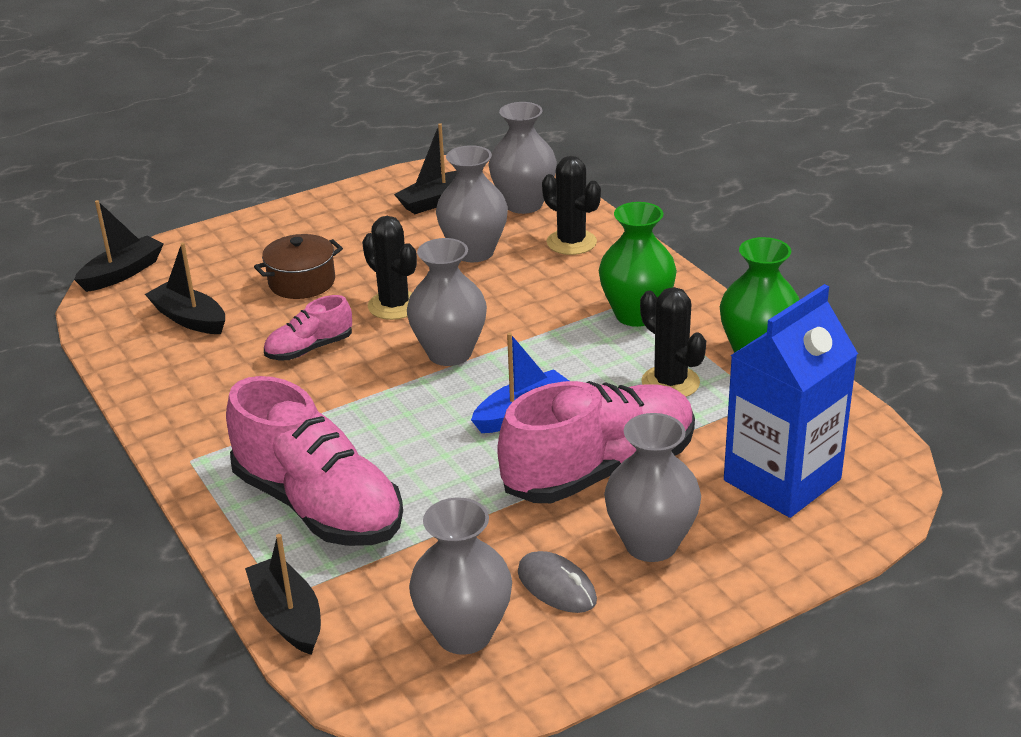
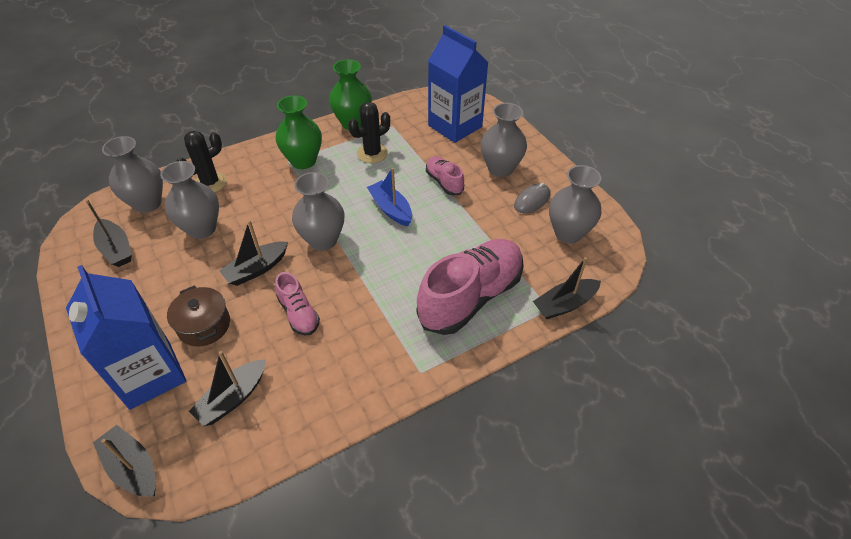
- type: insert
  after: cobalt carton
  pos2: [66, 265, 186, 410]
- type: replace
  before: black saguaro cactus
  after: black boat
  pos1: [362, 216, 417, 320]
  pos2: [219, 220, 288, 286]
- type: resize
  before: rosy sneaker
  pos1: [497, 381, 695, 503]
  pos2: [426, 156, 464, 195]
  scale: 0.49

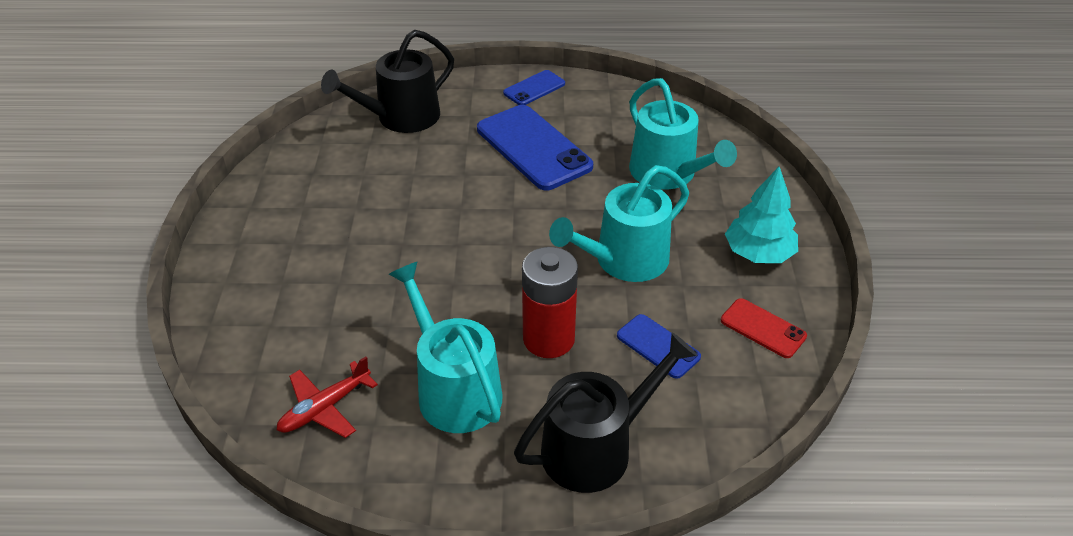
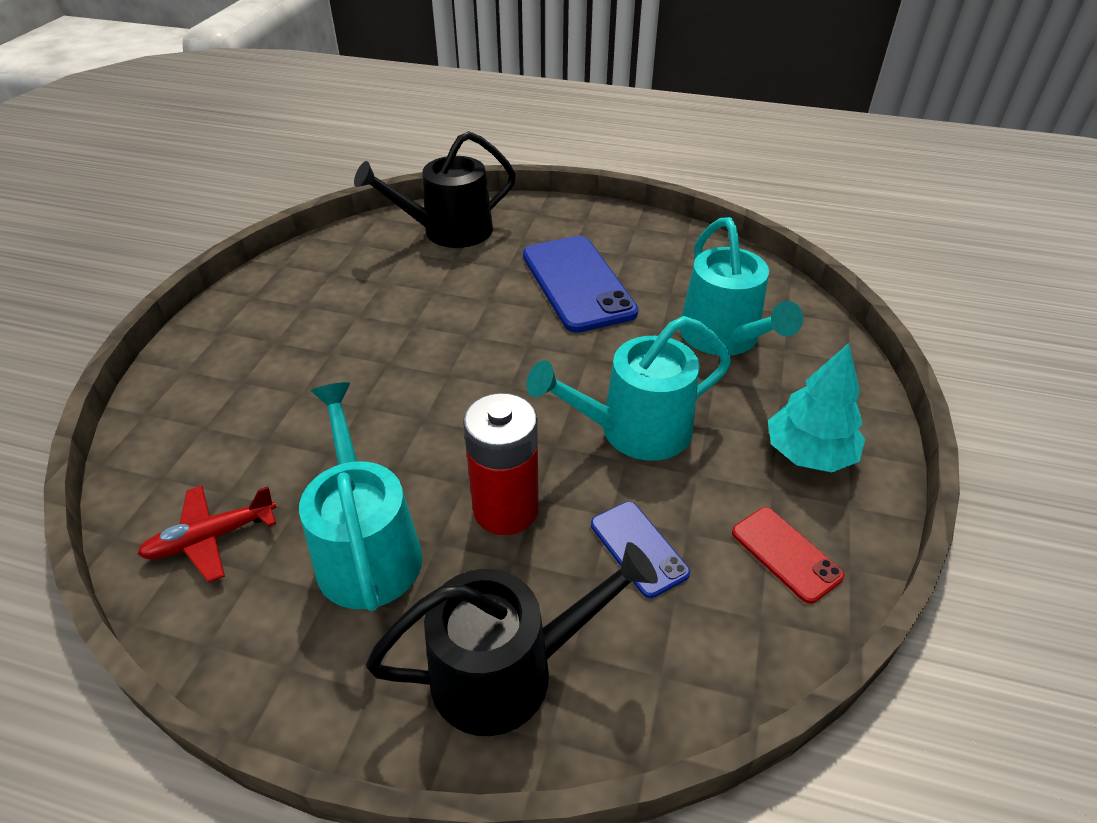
- type: delete
  before: cobalt phone
  pos1: [503, 70, 565, 105]

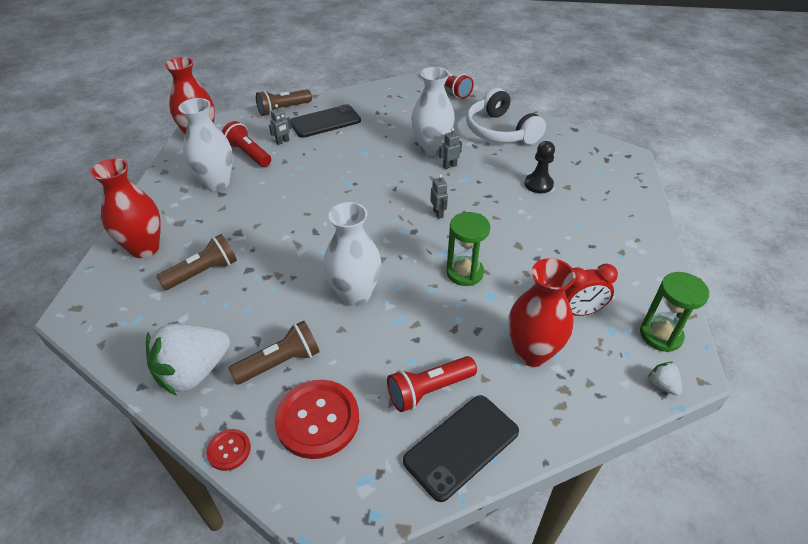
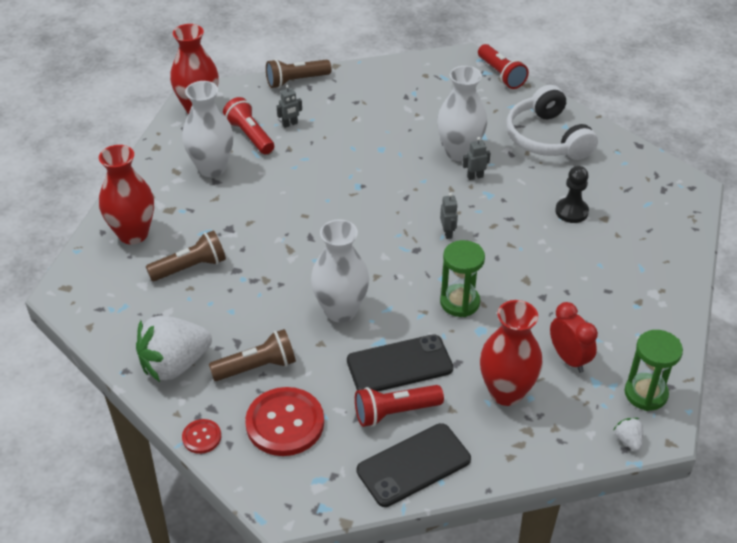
- type: move
  before: black phone
  pos1: [291, 104, 361, 138]
  pos2: [347, 334, 453, 392]
- type: rotate
  before: scarlet alarm clock
  pos1: [565, 264, 618, 316]
  pos2: [550, 302, 598, 373]
  turn: -120

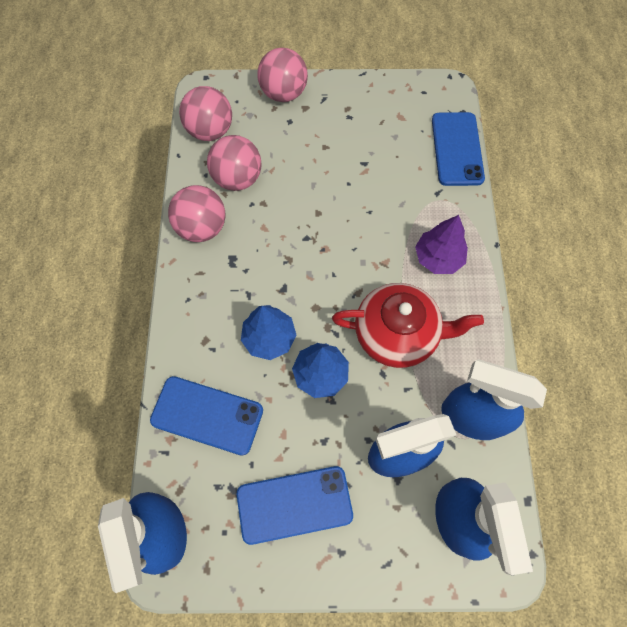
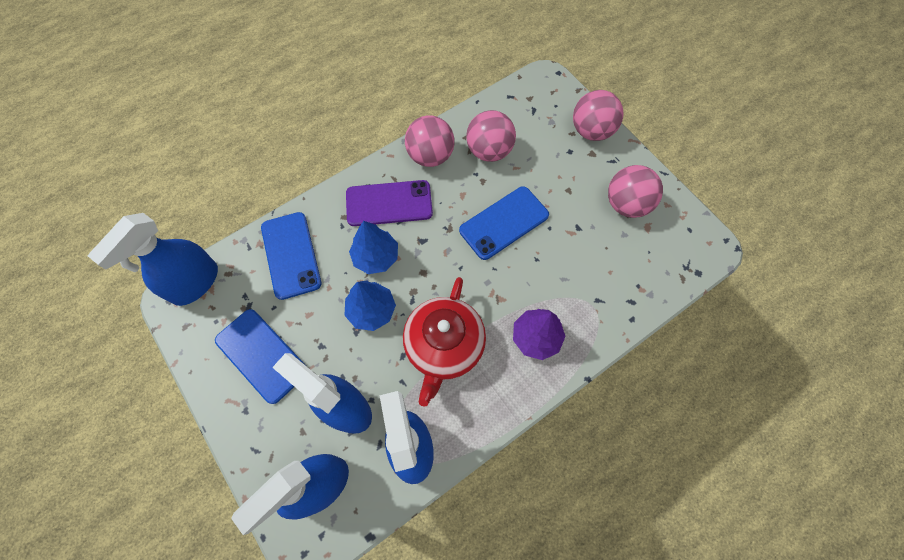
- type: insert
  after: purple phone
  pos2: [346, 180, 433, 226]
- type: move
  before: rosy sphere
  pos1: [179, 86, 232, 141]
  pos2: [608, 165, 663, 218]
- type: move
  before: cobalt phone
  pos1: [432, 112, 485, 186]
  pos2: [459, 186, 549, 260]
- type: rotate
  before: scarlet china teapot
  pos1: [332, 283, 484, 368]
  pos2: [403, 277, 486, 407]
  turn: 45

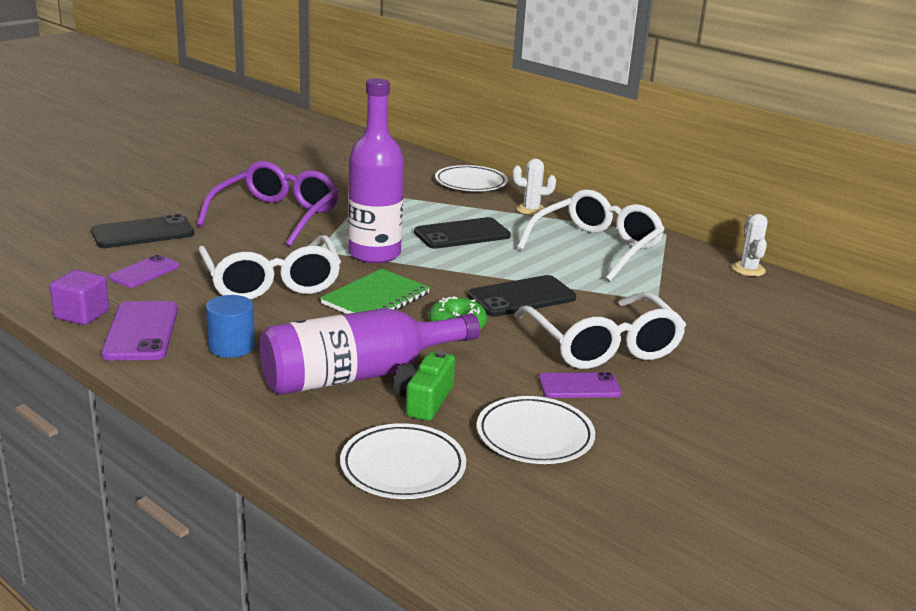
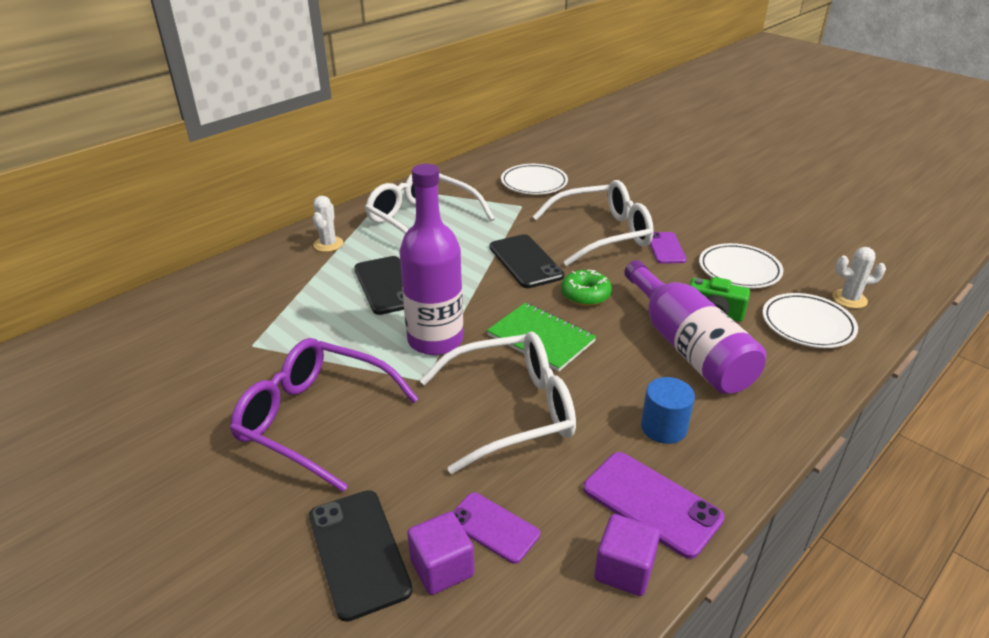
- type: insert
  after: purple solid cube
  pos2: [407, 511, 474, 595]
- type: move
  before: white plate
  pos1: [435, 165, 508, 191]
  pos2: [501, 164, 568, 194]
- type: move
  before: white saguaro cactus
  pos1: [732, 214, 768, 276]
  pos2: [832, 247, 886, 309]
- type: rotate
  before: purple phone
  pos1: [101, 301, 178, 360]
  pos2: [583, 452, 724, 559]
  turn: 45

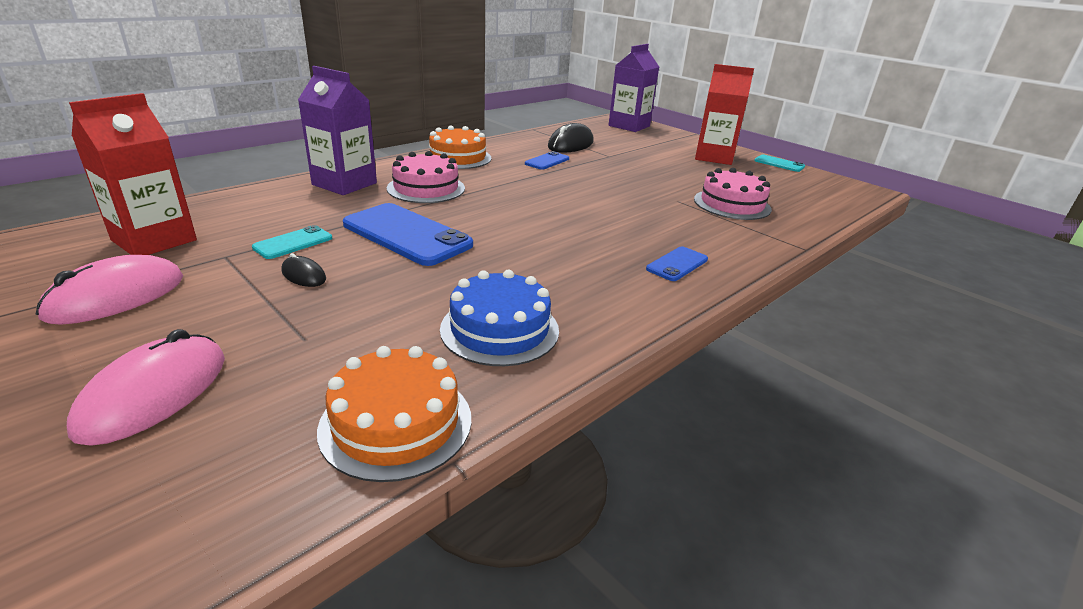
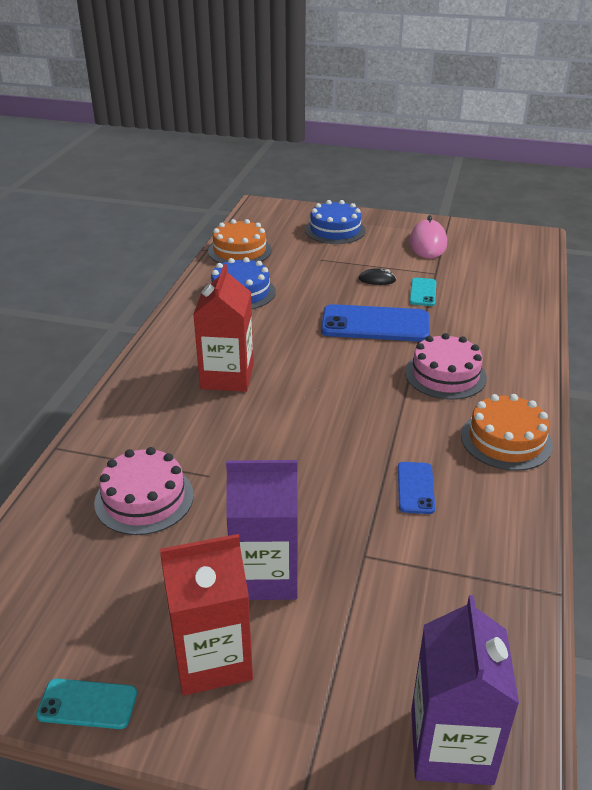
- type: delete
  before: black mouse
  pos1: [548, 123, 594, 153]
- type: delete
  before: cobalt phone
  pos1: [646, 246, 708, 281]
- type: move
  before: scarlet carton
  pos1: [69, 93, 197, 255]
  pos2: [193, 264, 254, 392]
- type: move
  before: purple carton
  pos1: [298, 66, 377, 195]
  pos2: [226, 460, 298, 600]
- type: replace
  before: rosy mouse
  after: cobalt gateau
  pos1: [67, 329, 225, 446]
  pos2: [305, 200, 366, 244]

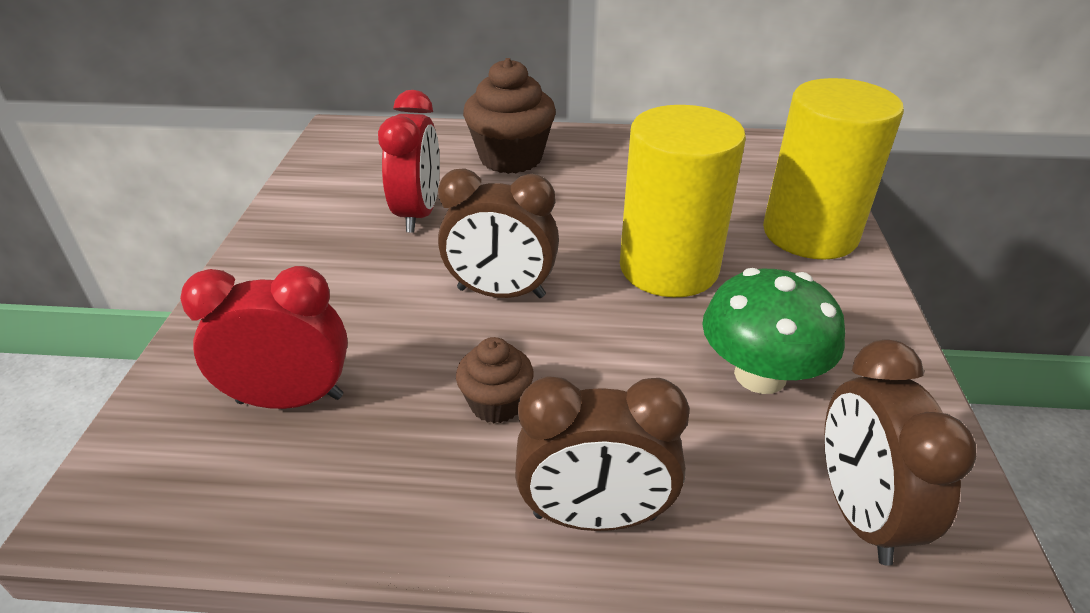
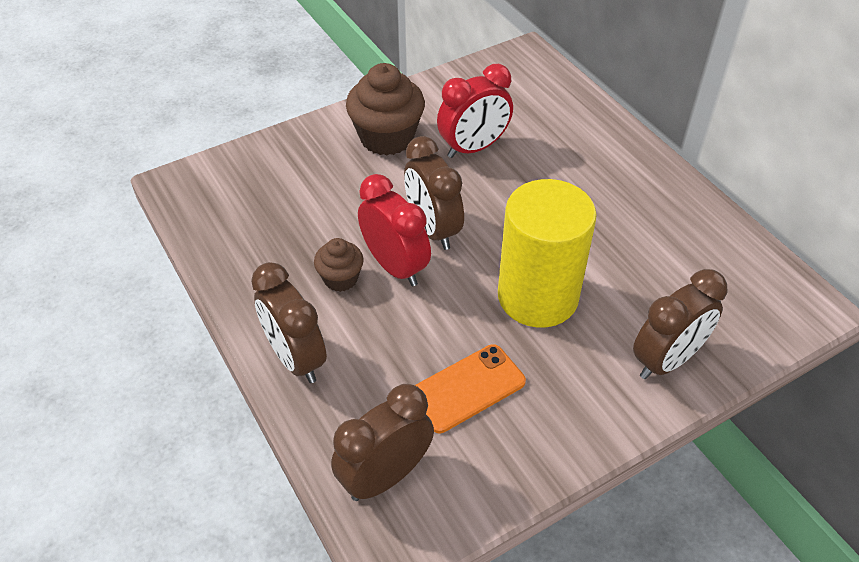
- type: move
  before: scarlet alarm clock
  pos1: [180, 266, 348, 409]
  pos2: [358, 174, 431, 286]
- type: move
  before: dark brown cupcake
  pos1: [463, 58, 556, 174]
  pos2: [346, 63, 425, 156]
- type: replace
  before: emerald mushroom
  after: bright orange phone
  pos1: [702, 268, 845, 394]
  pos2: [415, 344, 526, 433]
- type: replace
  before: yellow cylinder shape
  after: dark brown alarm clock
  pos1: [763, 78, 904, 260]
  pos2: [633, 269, 727, 379]

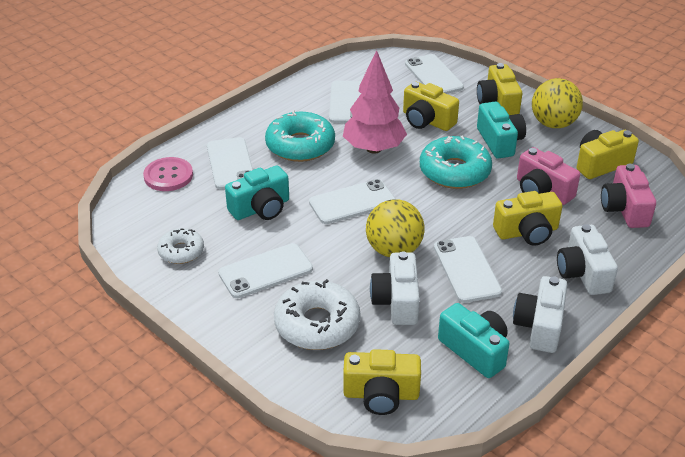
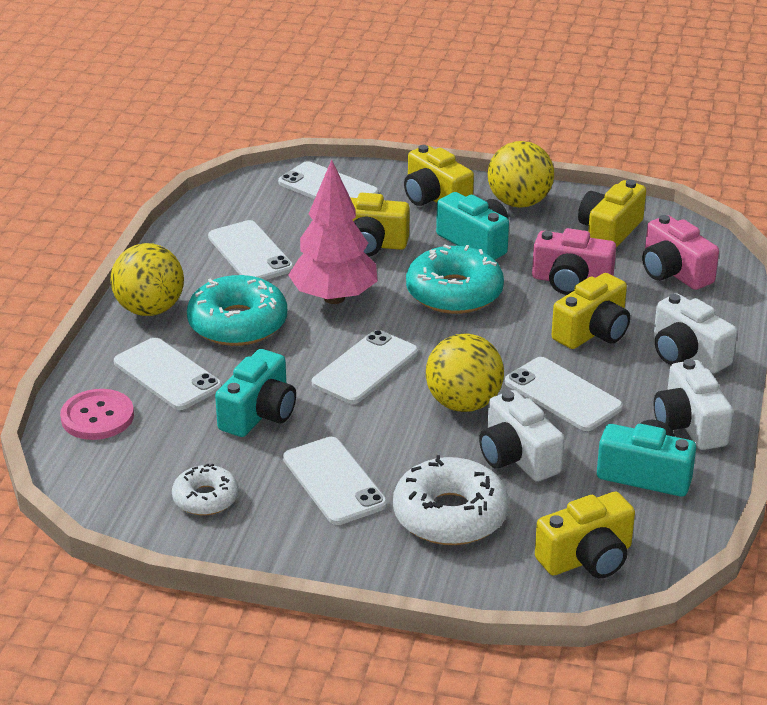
- type: insert
  after: yellow sphere
  pos2: [110, 243, 184, 316]
- type: rotate
  before: white phone
  pos1: [218, 243, 313, 298]
  pos2: [283, 437, 387, 525]
  turn: -60

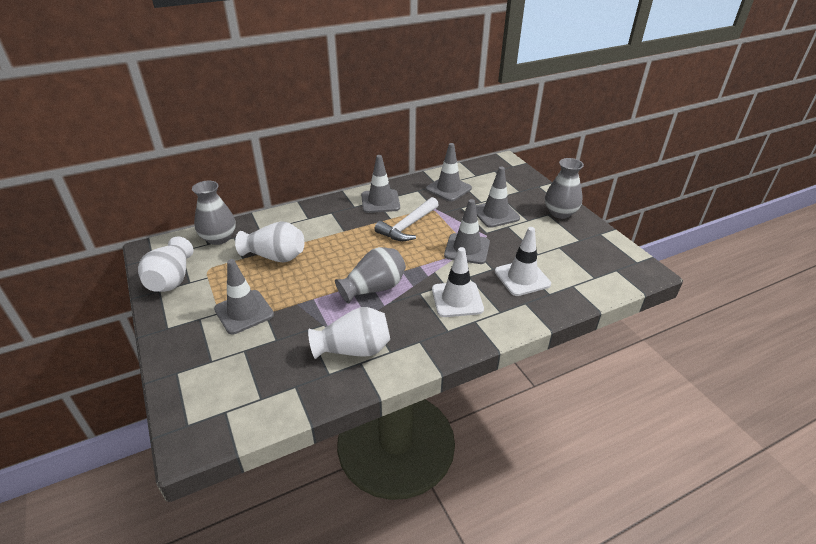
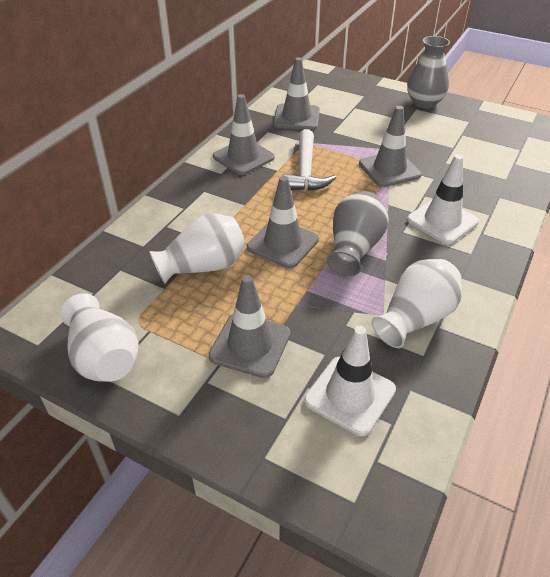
- type: delete
  before: ash-grey vase
  pos1: [192, 181, 236, 245]
- type: move
  before: ash-grey safety cone
  pos1: [476, 167, 520, 228]
  pos2: [247, 176, 319, 268]
- type: move
  before: white safety cone
  pos1: [495, 227, 551, 296]
  pos2: [304, 326, 396, 436]

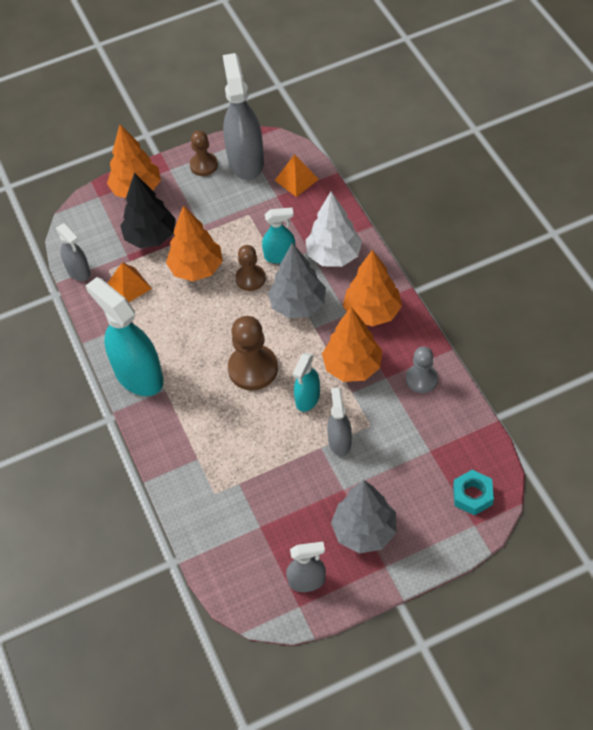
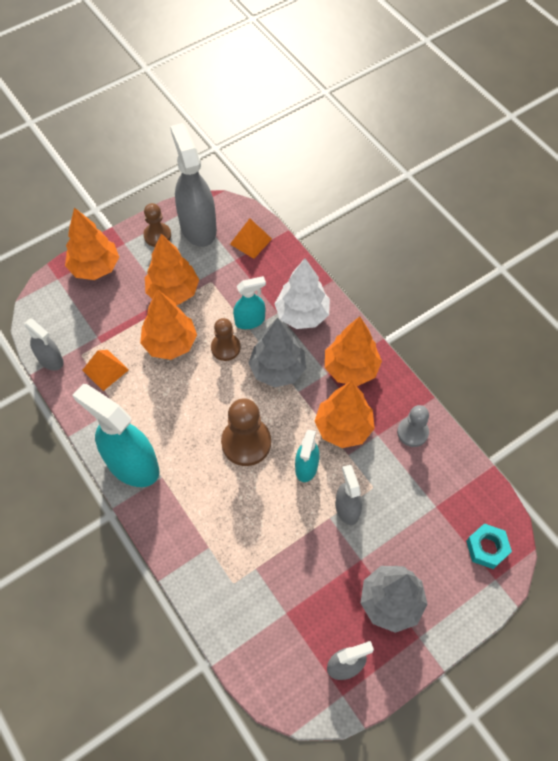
- type: delete
  before: black tree
  pos1: [120, 172, 176, 248]
- type: insert
  after: bright orange tree
  pos2: [145, 234, 199, 305]

